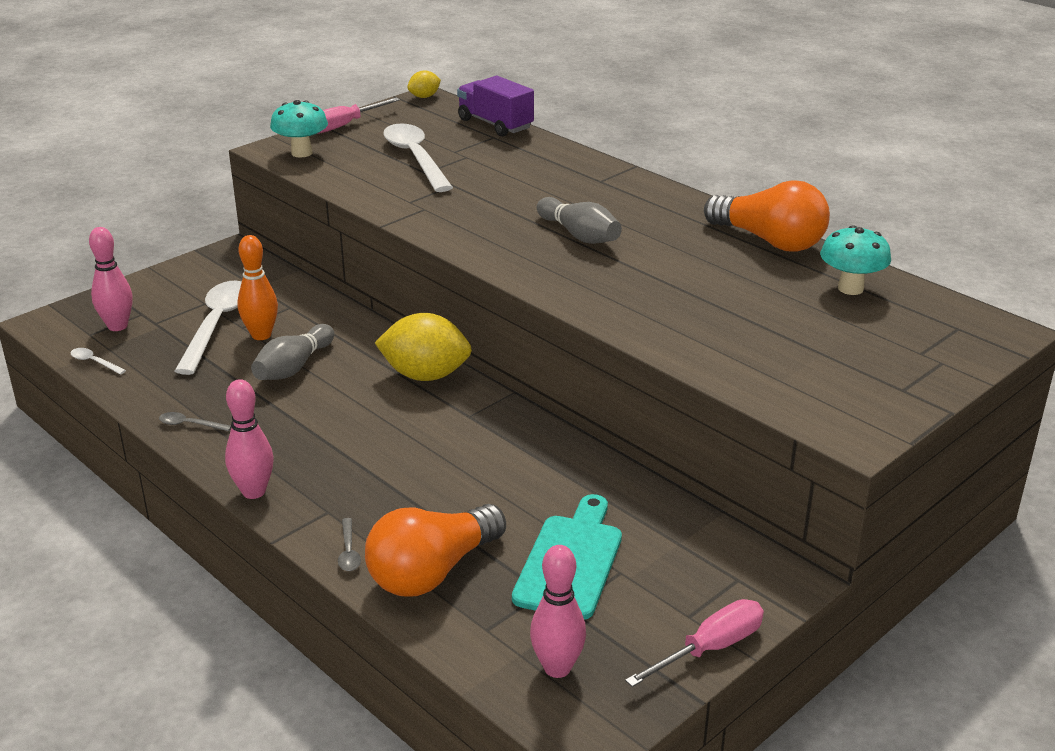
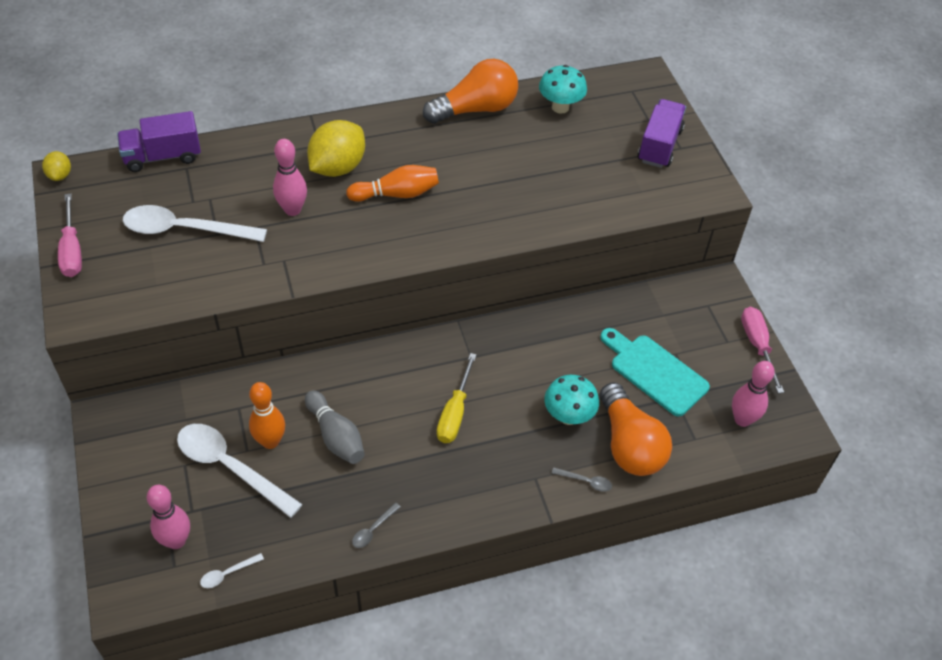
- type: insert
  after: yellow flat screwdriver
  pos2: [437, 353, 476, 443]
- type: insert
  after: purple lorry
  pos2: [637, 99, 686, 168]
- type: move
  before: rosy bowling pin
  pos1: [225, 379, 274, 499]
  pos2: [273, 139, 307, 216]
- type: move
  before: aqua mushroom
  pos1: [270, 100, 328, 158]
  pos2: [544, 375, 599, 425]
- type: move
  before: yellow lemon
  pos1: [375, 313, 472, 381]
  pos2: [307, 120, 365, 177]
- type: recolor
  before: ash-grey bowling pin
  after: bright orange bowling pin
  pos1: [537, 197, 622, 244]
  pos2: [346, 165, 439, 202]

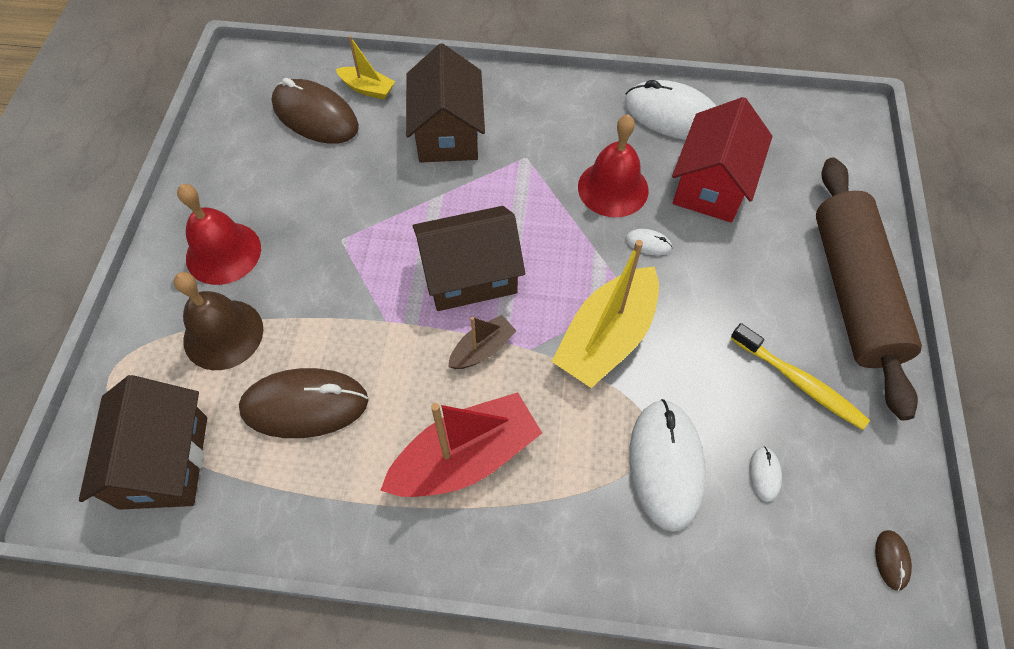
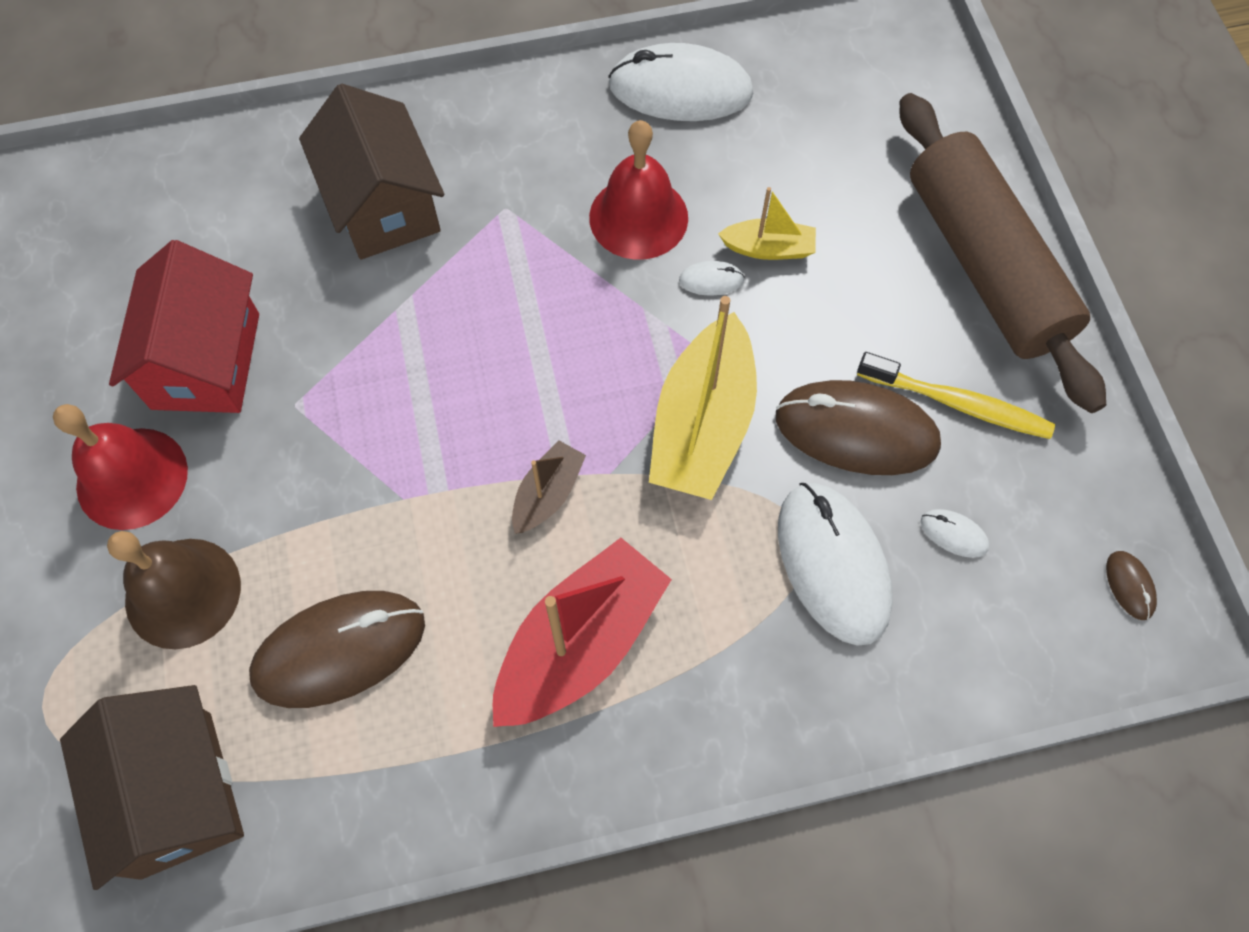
- type: delete
  before: dark brown cottage
  pos1: [413, 206, 525, 311]
- type: move
  before: dark brown mouse
  pos1: [272, 78, 359, 144]
  pos2: [776, 380, 941, 475]
- type: move
  before: yellow boat
  pos1: [336, 36, 395, 100]
  pos2: [718, 187, 816, 260]
- type: move
  before: scarlet cottage
  pos1: [672, 97, 773, 223]
  pos2: [109, 240, 259, 413]
- type: rotate
  before: white mouse
  pos1: [749, 447, 782, 502]
  pos2: [921, 509, 989, 558]
  turn: -45

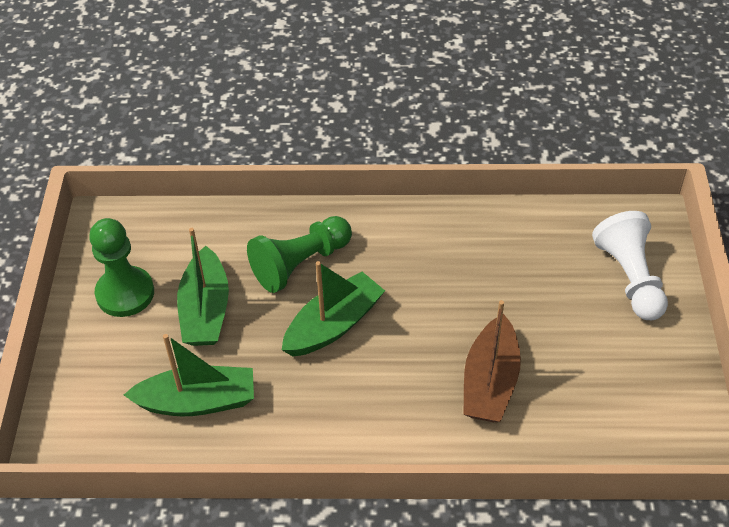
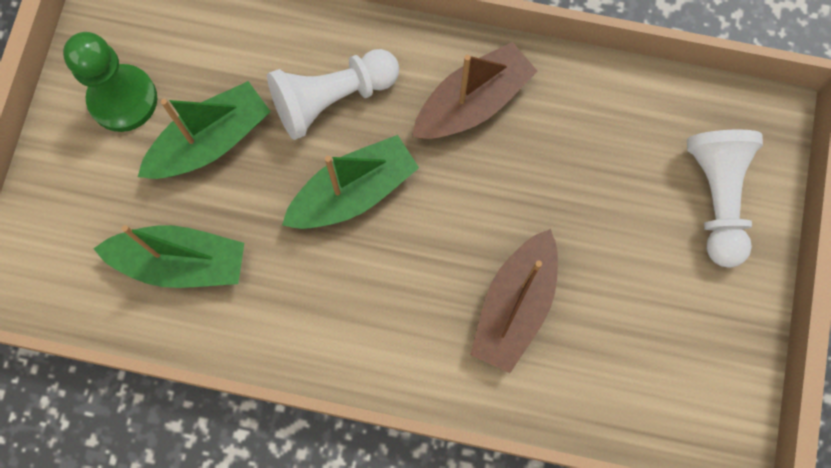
- type: insert
  after: dark brown boat
  pos2: [412, 42, 537, 139]
- type: recolor
  before: emerald chess pawn
  after: white chess pawn
  pos1: [247, 216, 352, 293]
  pos2: [267, 49, 399, 140]
- type: rotate
  before: emerald boat
  pos1: [177, 228, 229, 346]
  pos2: [138, 81, 271, 179]
  turn: -135

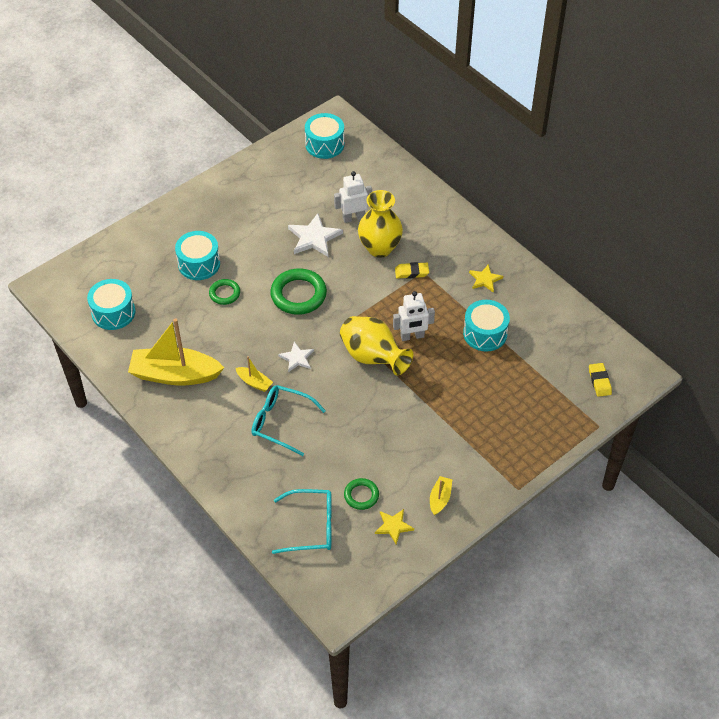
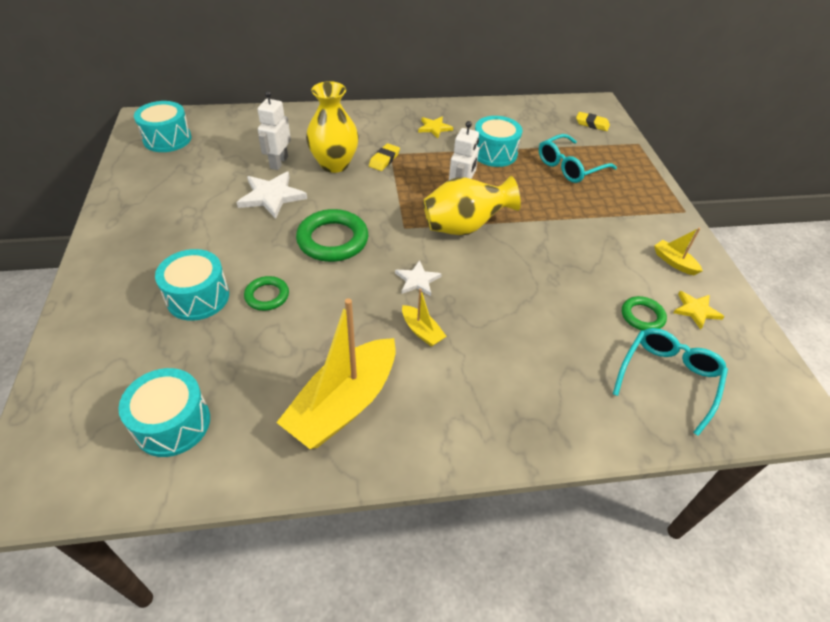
- type: move
  before: aqua eyeglasses
  pos1: [252, 385, 326, 456]
  pos2: [539, 134, 617, 183]
- type: rotate
  before: yellow boat
  pos1: [236, 356, 273, 392]
  pos2: [402, 289, 447, 347]
  turn: 75

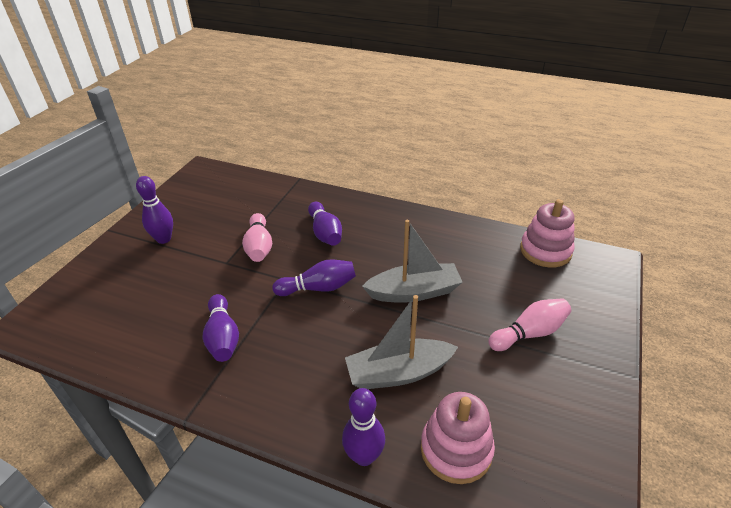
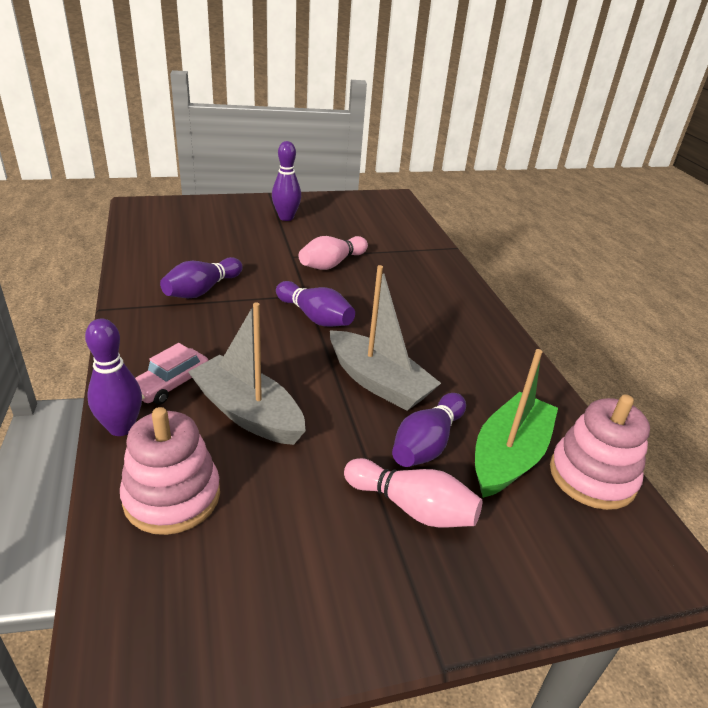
- type: insert
  after: rosy automobile
  pos2: [135, 343, 209, 405]
- type: insert
  after: emerald boat
  pos2: [475, 349, 558, 498]
- type: move
  before: purple bowling pin
  pos1: [308, 202, 342, 246]
  pos2: [392, 393, 466, 467]

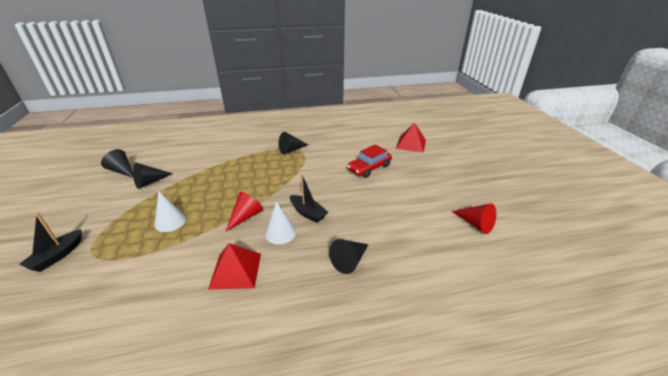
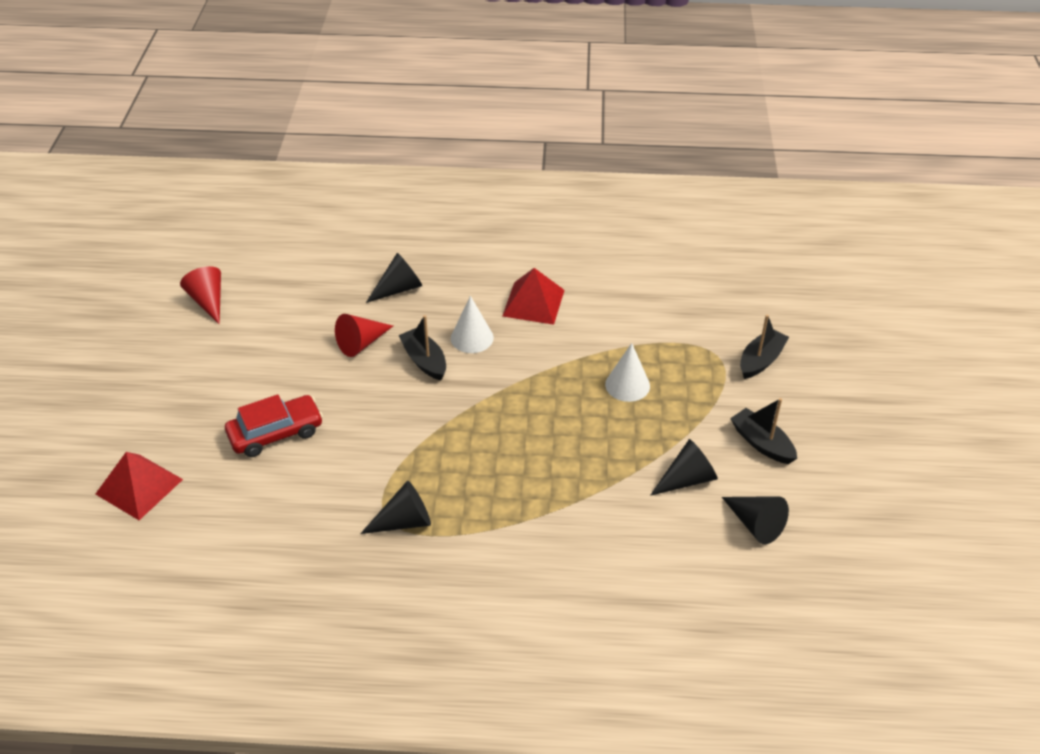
- type: insert
  after: black boat
  pos2: [730, 398, 797, 464]
- type: move
  before: scarlet cone
  pos1: [225, 192, 263, 232]
  pos2: [335, 314, 393, 357]

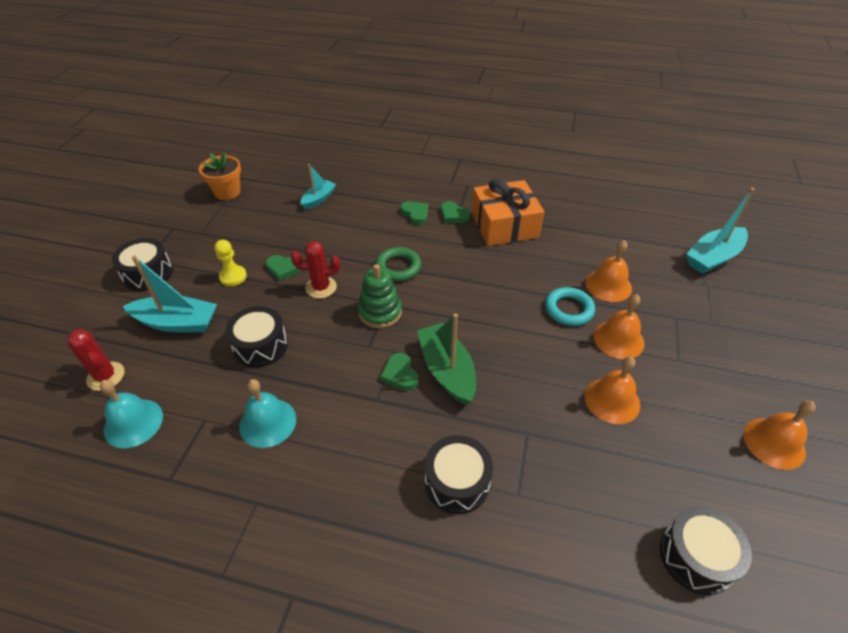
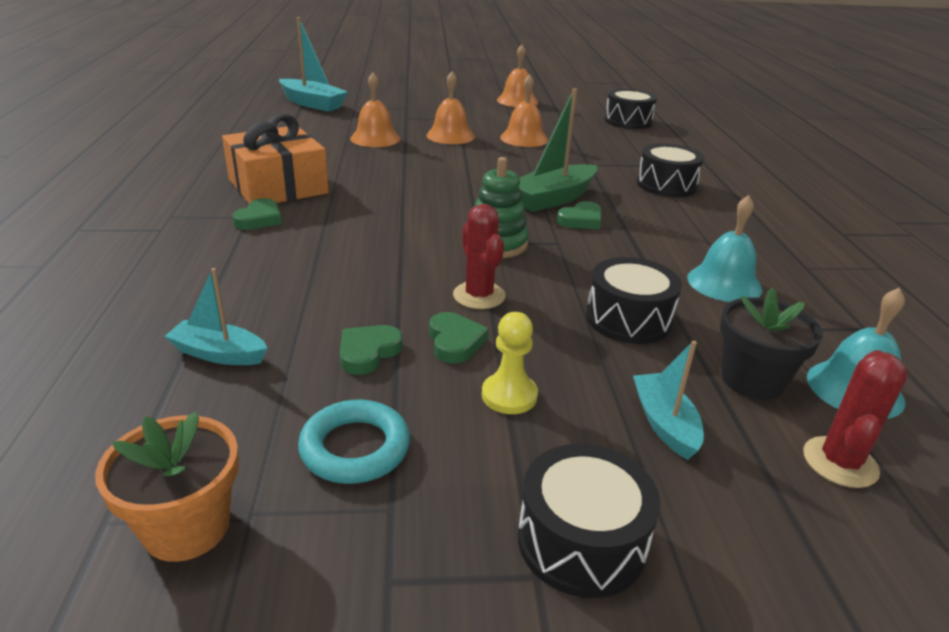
- type: delete
  before: emerald ring
  pos1: [375, 247, 421, 281]
- type: insert
  after: black plant pot
  pos2: [720, 288, 823, 400]
- type: move
  before: emerald heart shape
  pos1: [400, 201, 428, 225]
  pos2: [340, 325, 403, 375]
- type: move
  before: aqua ring
  pos1: [545, 287, 595, 326]
  pos2: [298, 400, 410, 484]
- type: resize
  before: aqua boat
  pos1: [123, 255, 217, 333]
  pos2: [633, 341, 704, 460]
  scale: 0.61

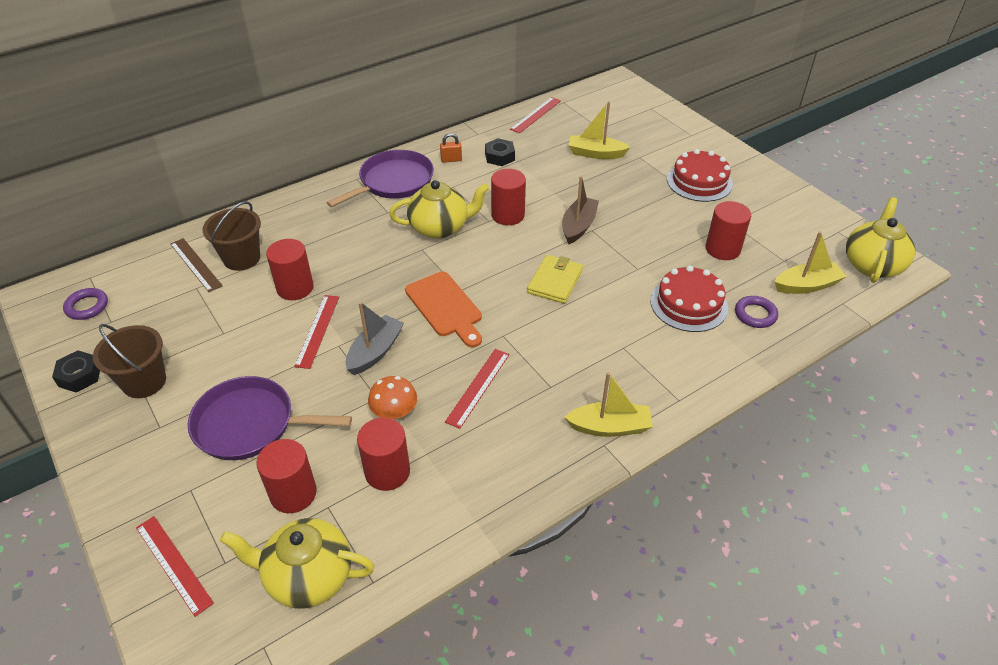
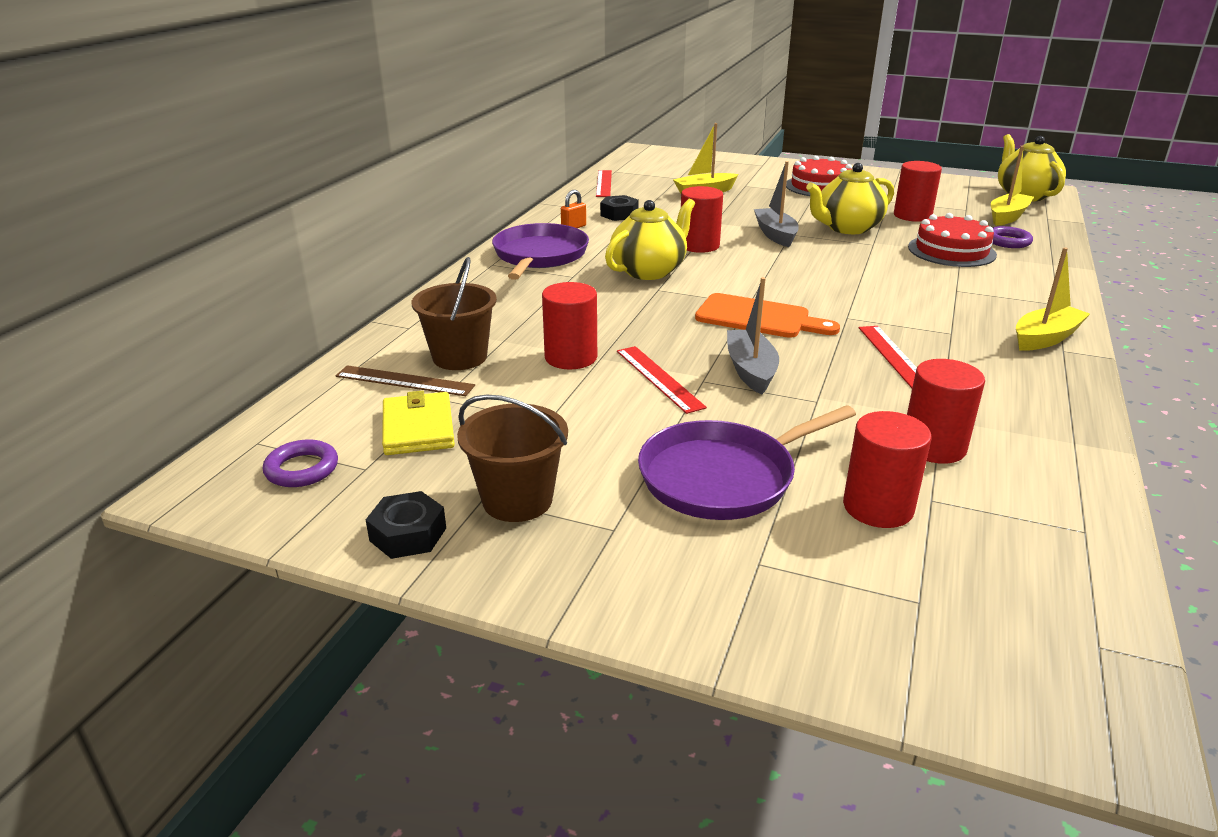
- type: delete
  before: scarlet measuring stick
  pos1: [136, 516, 214, 617]
- type: delete
  before: bright orange mushroom
  pos1: [368, 376, 417, 420]
- type: move
  before: yellow china teapot
  pos1: [220, 518, 375, 609]
  pos2: [806, 163, 894, 234]
- type: move
  before: yellow billfold
  pos1: [527, 255, 583, 304]
  pos2: [382, 391, 455, 455]
- type: recolor
  before: dark brown boat
  after: ash-grey boat
  pos1: [562, 176, 599, 244]
  pos2: [754, 161, 799, 247]

